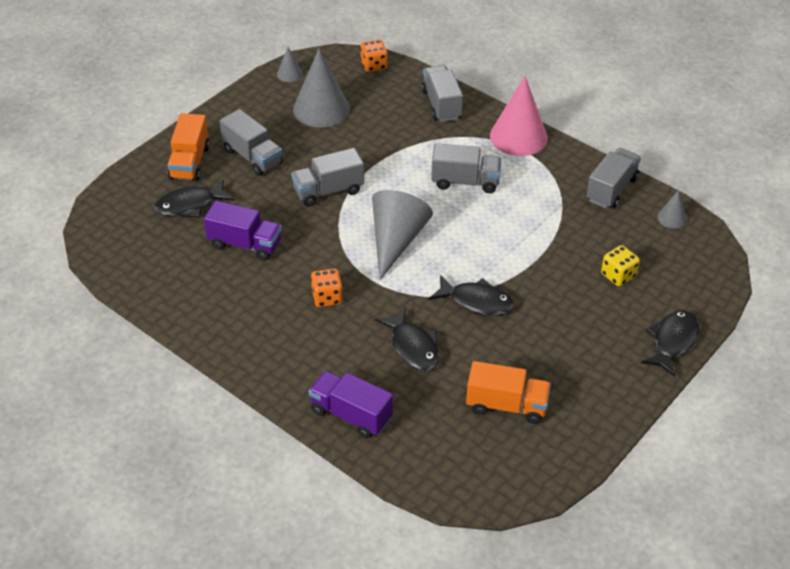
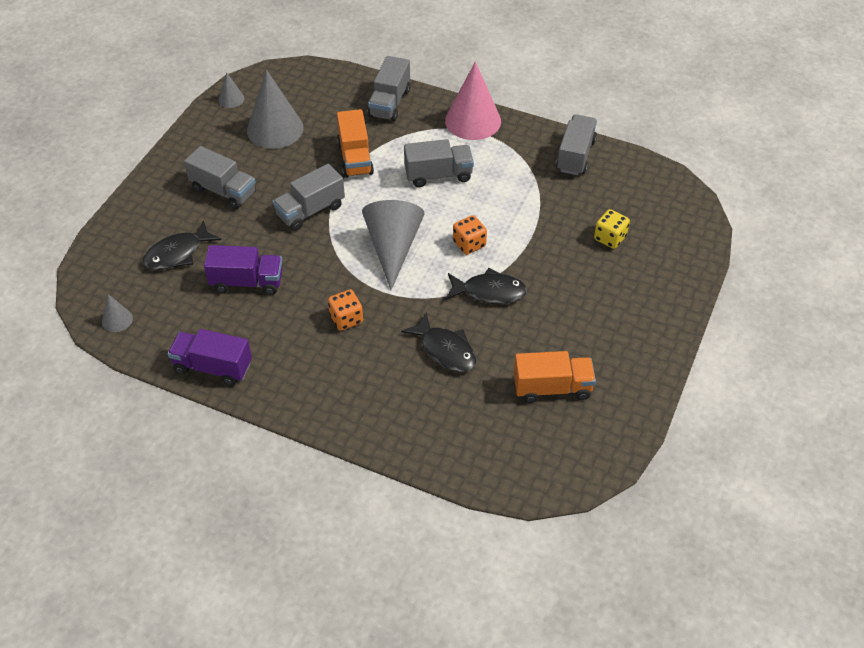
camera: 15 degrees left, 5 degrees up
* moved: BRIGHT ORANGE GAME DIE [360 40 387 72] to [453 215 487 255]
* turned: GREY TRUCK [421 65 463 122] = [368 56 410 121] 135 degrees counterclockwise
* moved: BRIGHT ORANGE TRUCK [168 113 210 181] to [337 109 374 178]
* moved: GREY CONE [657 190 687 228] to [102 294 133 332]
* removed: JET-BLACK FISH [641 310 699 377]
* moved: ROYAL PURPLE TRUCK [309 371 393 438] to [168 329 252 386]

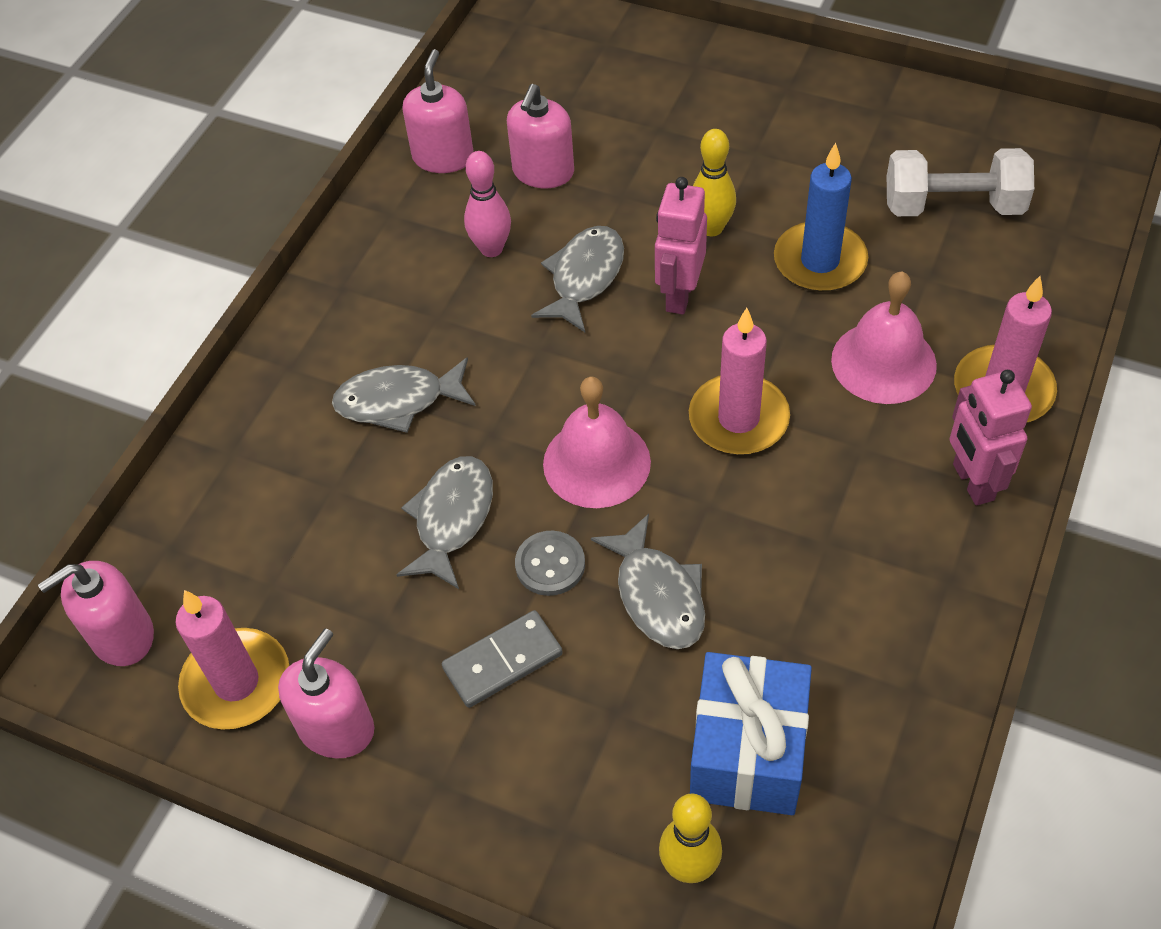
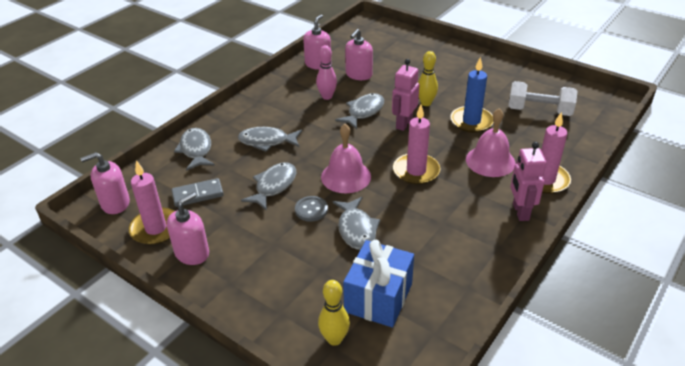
camera: 10 degrees right, 15 degrees down
* moved: GREY DOMINO TILE [442 610 563 708] to [172 178 224 207]
* added: GREY FISH [174 128 215 171]

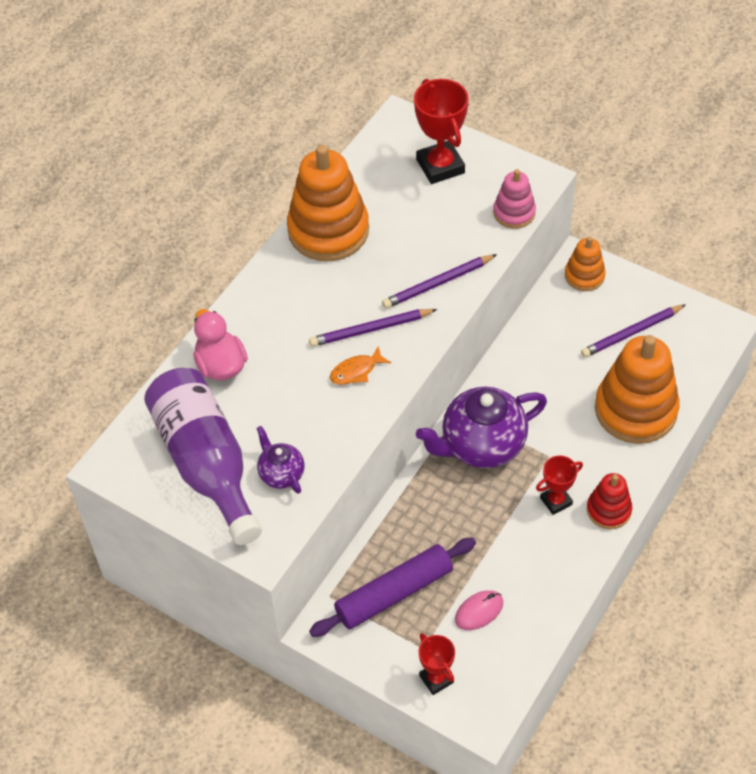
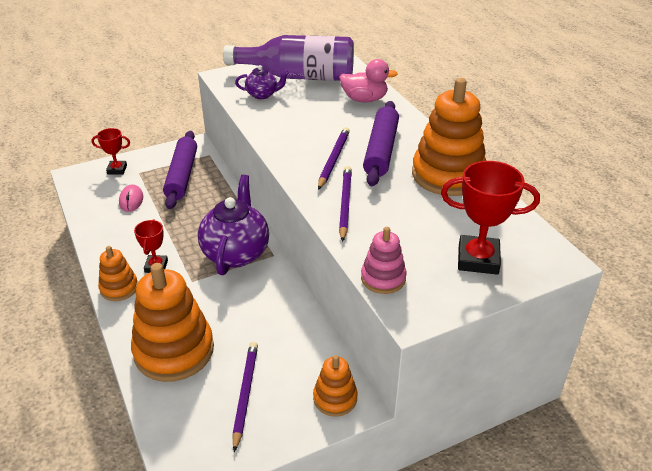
camera: 120 degrees right, 15 degrees down
* removed: BRIGHT ORANGE FISH [330 346 391 385]
* recoloured: RED STACKING TOY [587 473 632 529] to BRIGHT ORANGE STACKING TOY [98 246 138 301]
* added: ROYAL PURPLE PASTRY ROLLER [363 101 399 186]

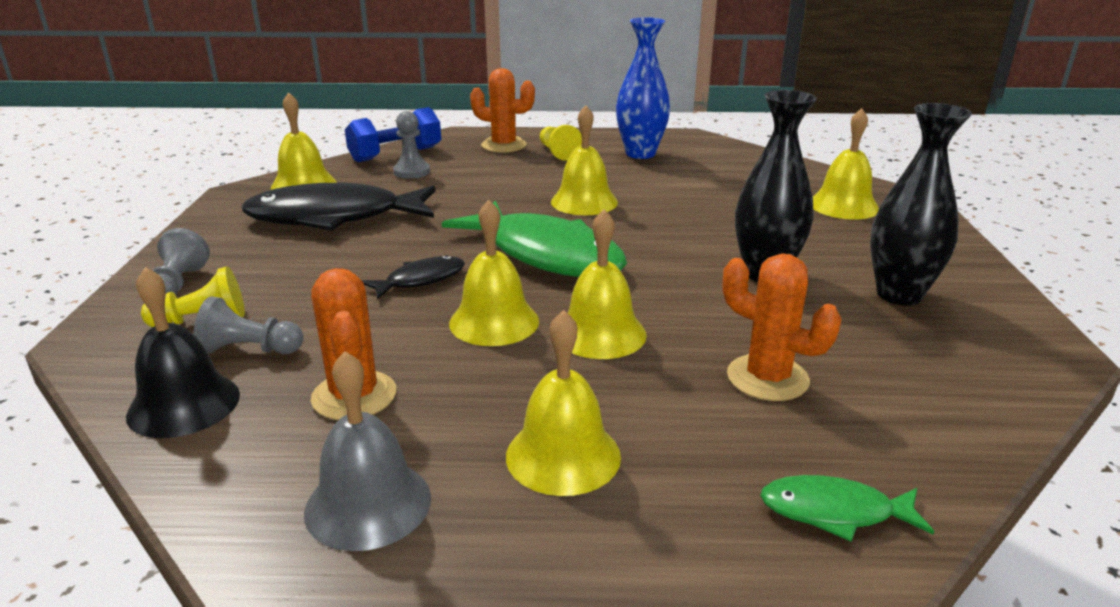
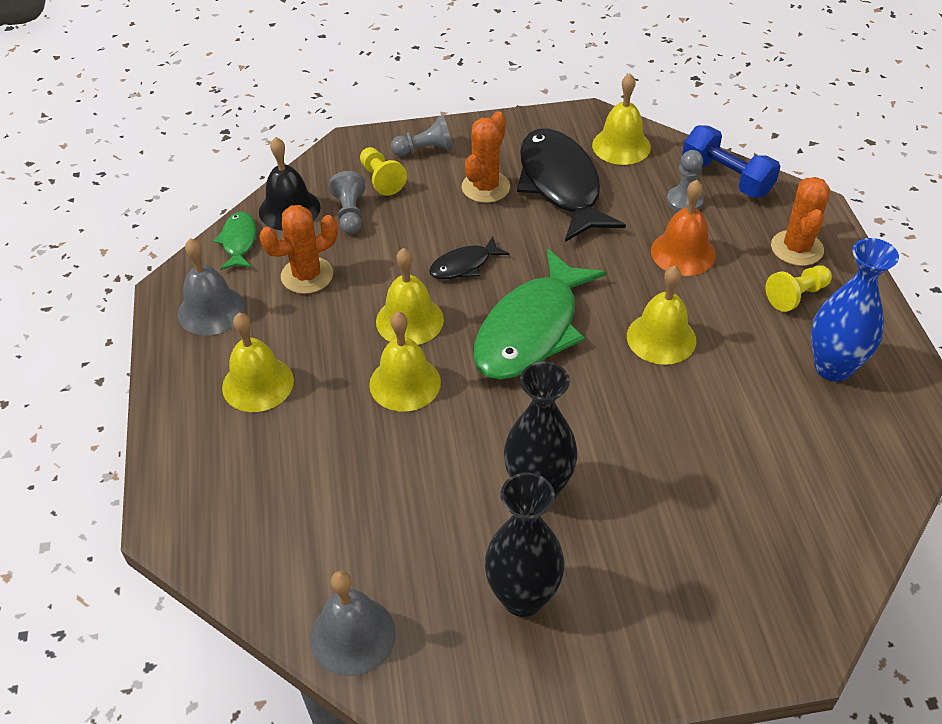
camera: 80 degrees right, 20 degrees up
* removed: GOLDEN HAND BELL [813 108 879 220]
* moved: BRIGHT ORANGE CACTUS [722 253 842 401] to [462 111 510 203]
* turned: JET-BLACK FISH [362 255 465 299] = [429 236 510 279] 105 degrees clockwise
* moved: LEAF-GREEN FISH [760 475 934 541] to [214 212 256 270]
* added: BRIGHT ORANGE HAND BELL [651 180 716 276]
* added: GREY HAND BELL [310 571 396 676]

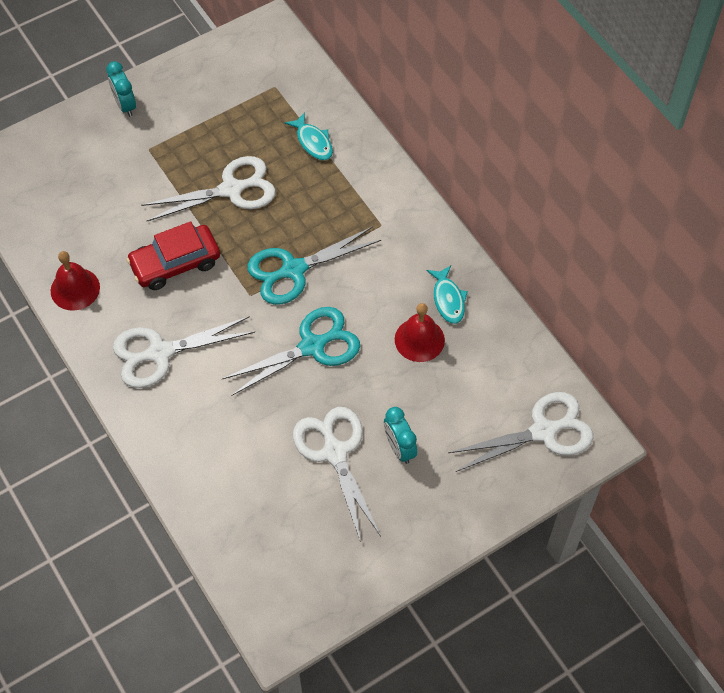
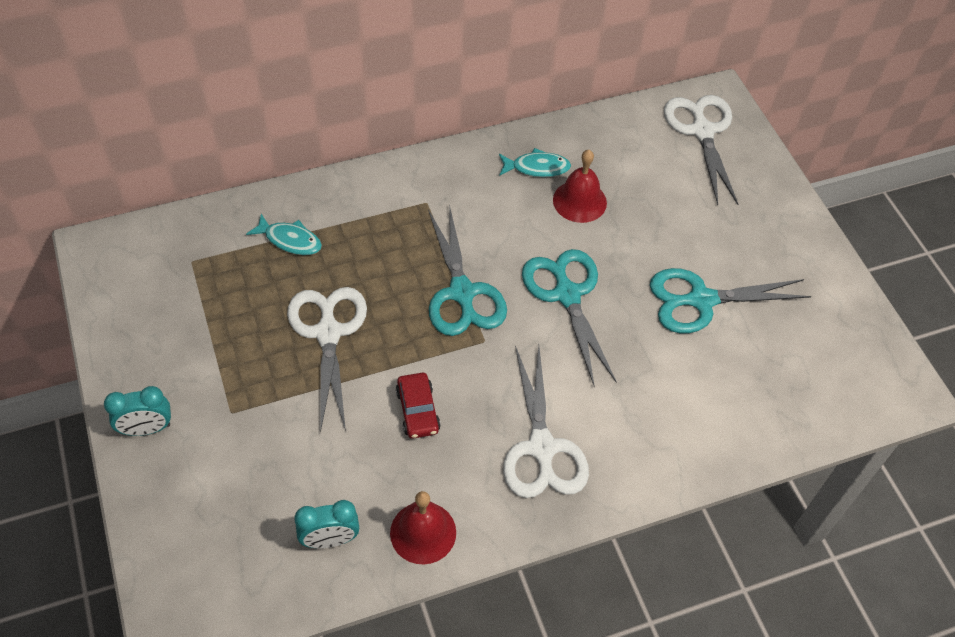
camera: 80 degrees left, 5 degrees down
* turned: AQUA FISH [285 112 333 160] = [246 214 322 255] 45 degrees clockwise
* resized: RED TOY CAR [126 221 220 290] = [396 373 441 439] x0.62
* recoloured: WHITE SCISSORS [293 407 381 542] to AQUA SCISSORS [650 268 812 333]
* moved: AQUA BEDSIDE CLOCK [384 407 417 464] to [294 500 359 548]

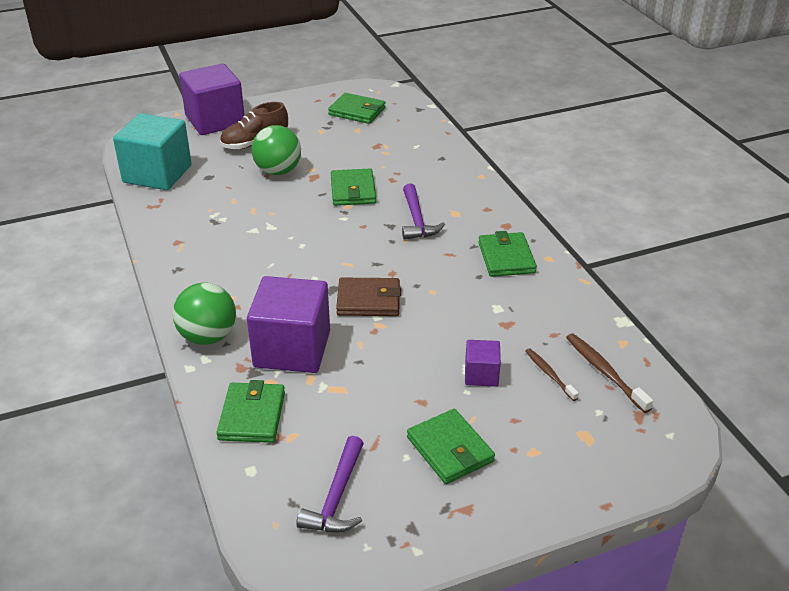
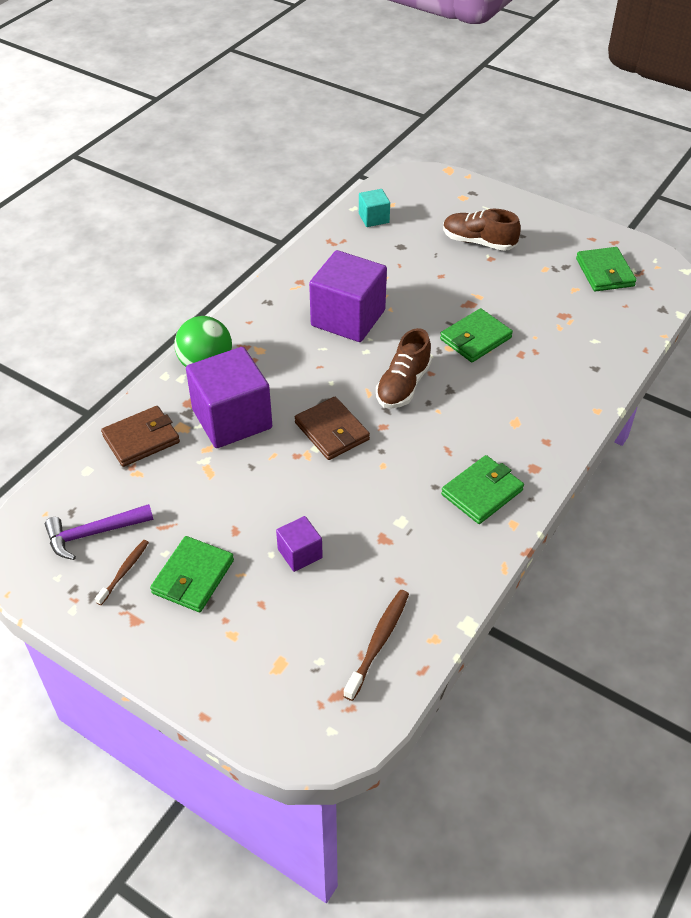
camera: 55 degrees right, 10 degrees up
* moved: ROYAL PURPLE SOLID CUBE [179 63 245 135] to [309 250 387 342]
* resized: AQUA SOLID CUBE [113 113 192 190] = [359 189 390 227] x0.48
* removed: LEAF-GREEN PLAY BALL [252 125 301 175]
* removed: ROYAL PURPLE CARPENTER'S HAMMER [402 183 445 240]
* moved: BROWN TOOTHBRUSH [525 348 579 401] to [95 540 149 605]
* recoloured: LEAF-GREEN WALLET [216 380 285 443] to BROWN WALLET [101 406 180 467]
* added: BROWN SHOE [376 328 432 408]

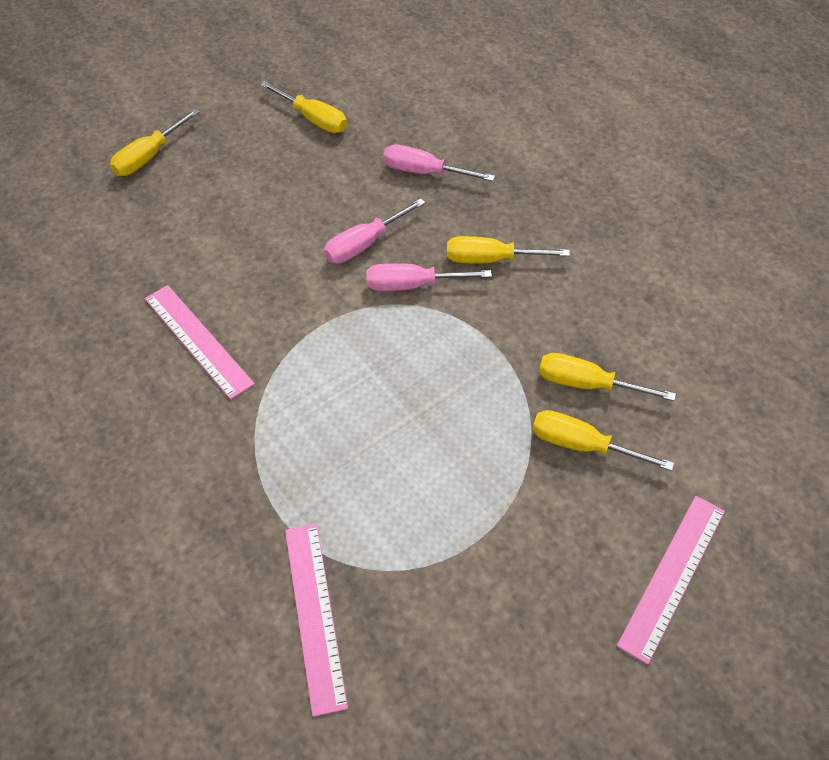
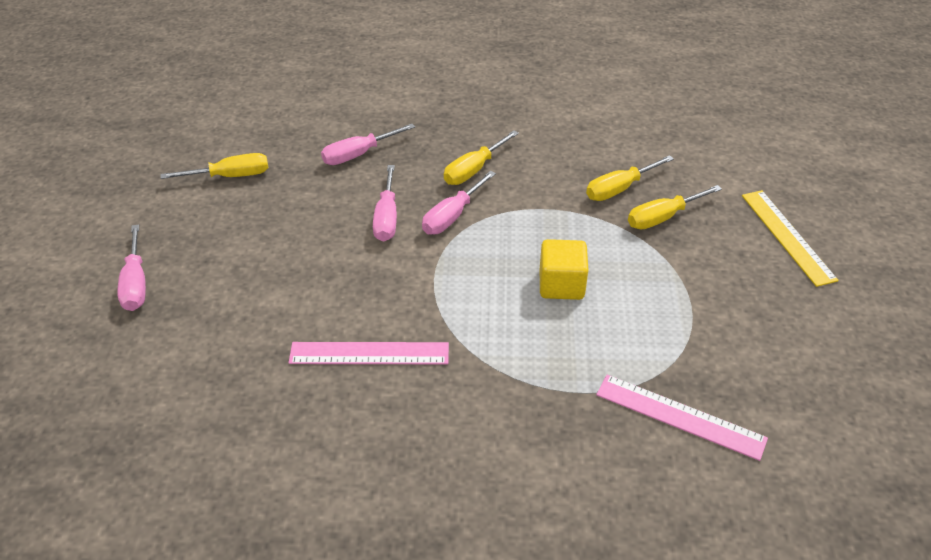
camera: 50 degrees left, 10 degrees down
* recoloured: GOLDEN HAND SCREWDRIVER [110 109 199 176] to ROSE-PINK HAND SCREWDRIVER [117 224 146 311]
* recoloured: ROSE-PINK RULER [617 496 725 664] to GOLDEN RULER [742 190 839 287]
* added: GOLDEN SOLID CUBE [540 239 588 300]

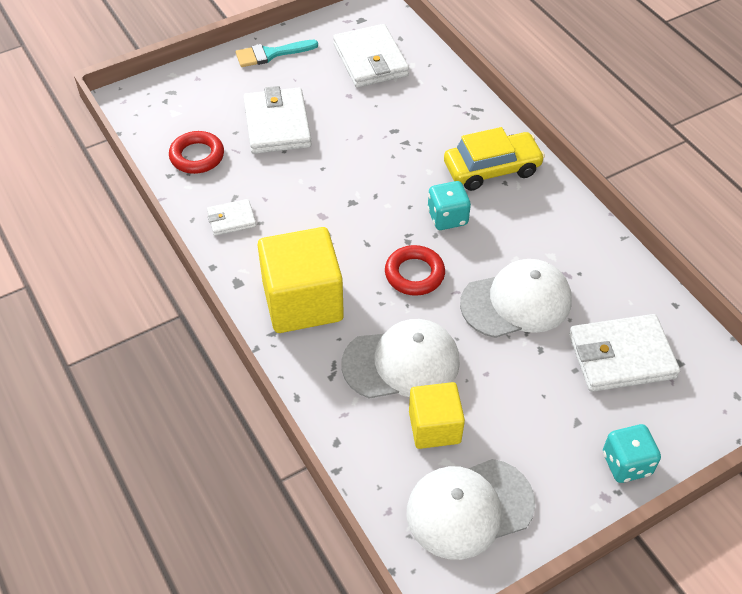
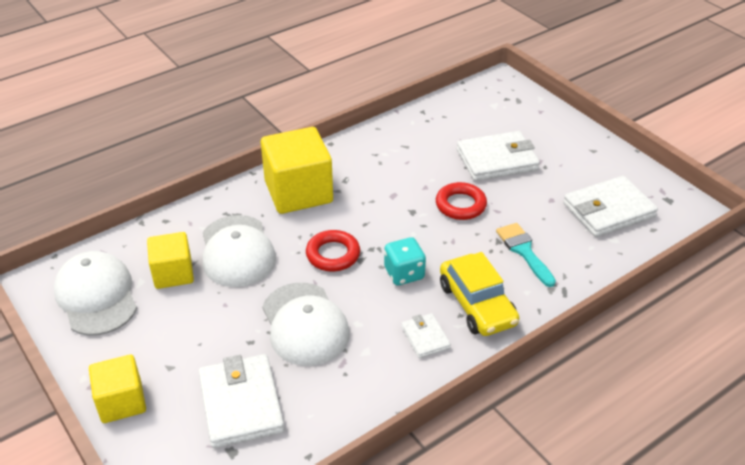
camera: 85 degrees right, 10 degrees down
* moved: AQUA BRUSH [236 40 318 67] to [496 223 556 287]
* moved: RED TORUS [169 131 224 174] to [436 182 487 220]
* moved: WHITE WALLET [207 199 256 236] to [401 313 451 358]
* replaced: AQUA GAME DIE [603 424 661 483] to GOLDEN SOLID CUBE [89 355 146 423]

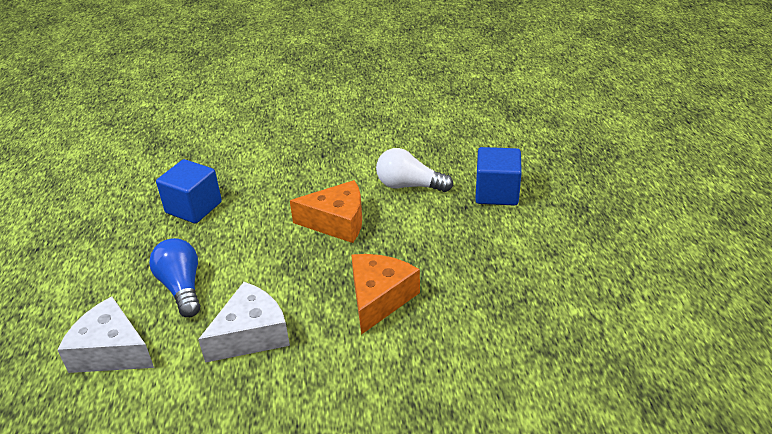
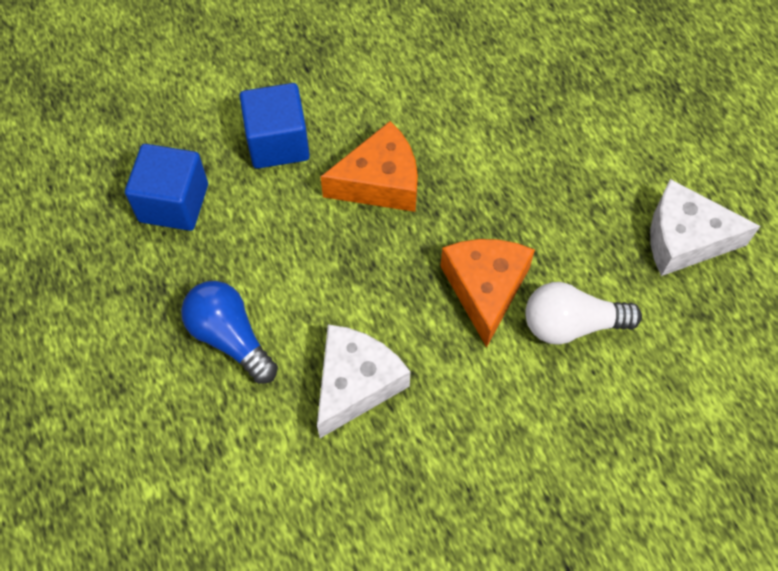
camera: 20 degrees left, 25 degrees up
* moved: ROYAL BLUE SOLID CUBE [475 147 522 206] to [240 83 310 169]
* moved: WHITE LIGHTBULB [376 148 453 192] to [525 282 642 345]
* moved: WHITE CHEESE WEDGE [57 296 154 373] to [650 179 760 276]

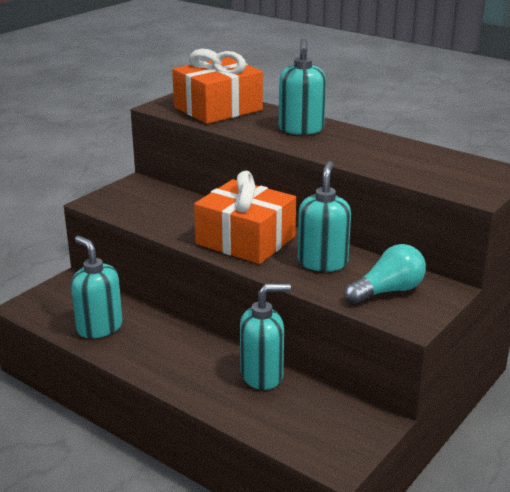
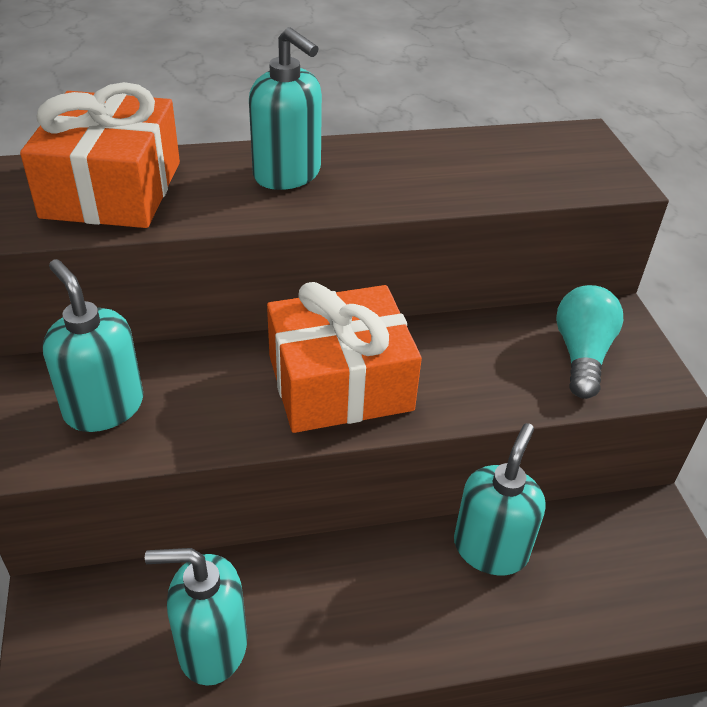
camera: 50 degrees left, 15 degrees up
* moved: AQUA SOAP DISPENSER [298 161 351 271] to [43 259 143 432]

